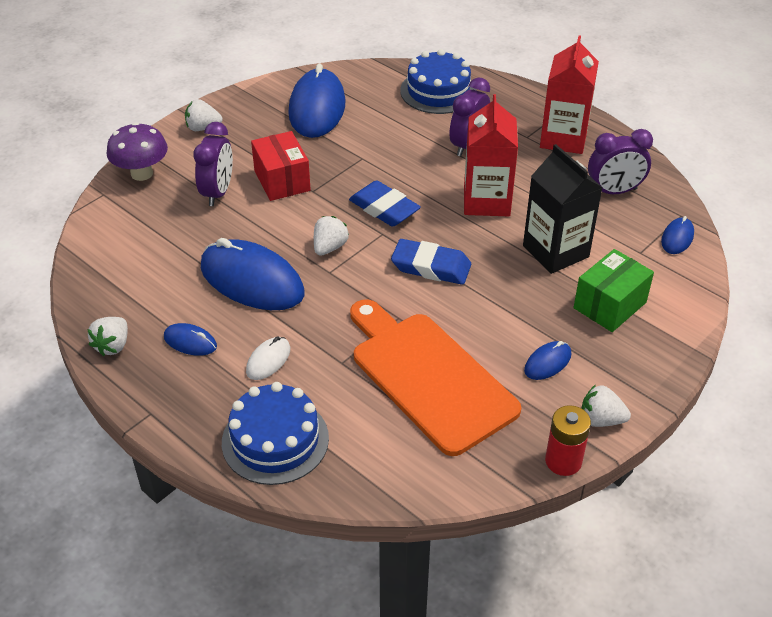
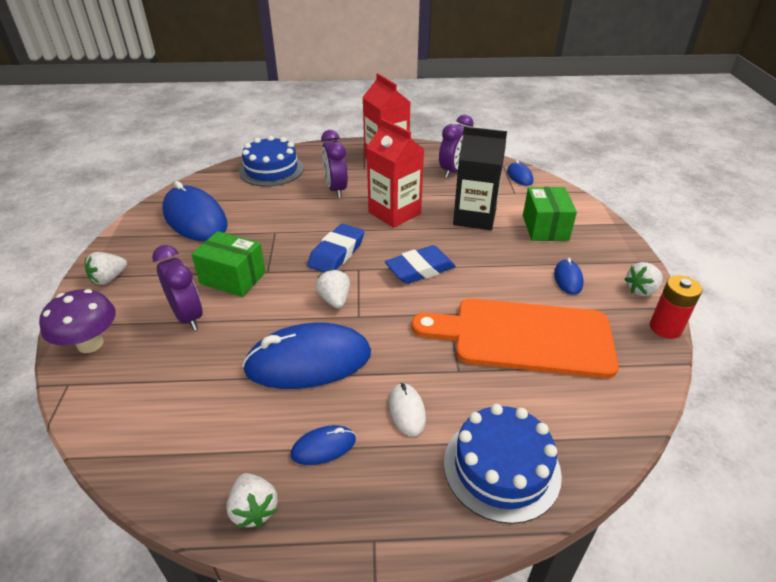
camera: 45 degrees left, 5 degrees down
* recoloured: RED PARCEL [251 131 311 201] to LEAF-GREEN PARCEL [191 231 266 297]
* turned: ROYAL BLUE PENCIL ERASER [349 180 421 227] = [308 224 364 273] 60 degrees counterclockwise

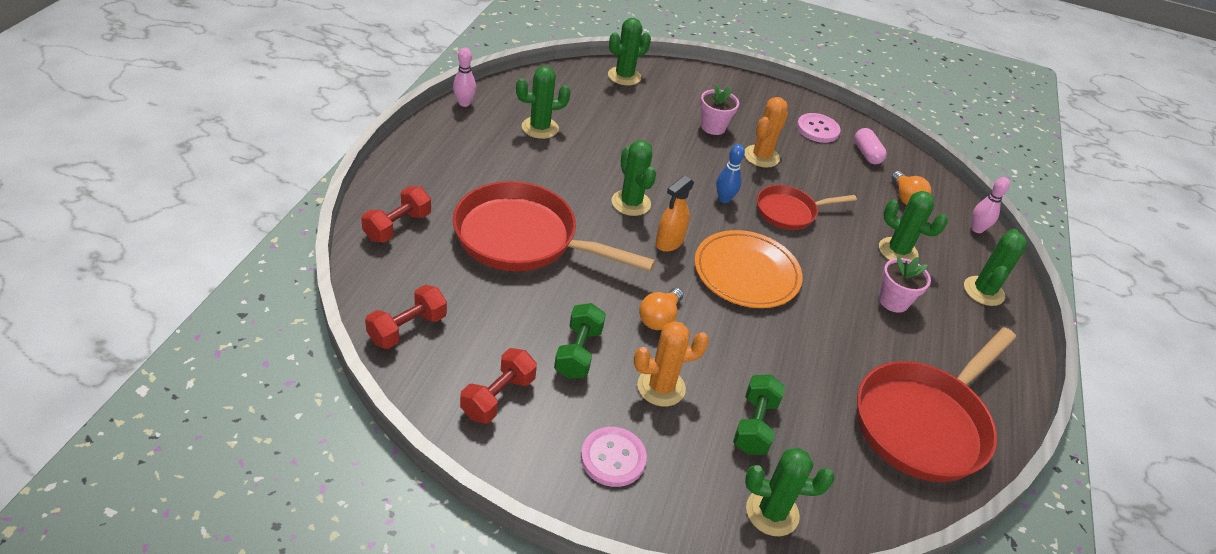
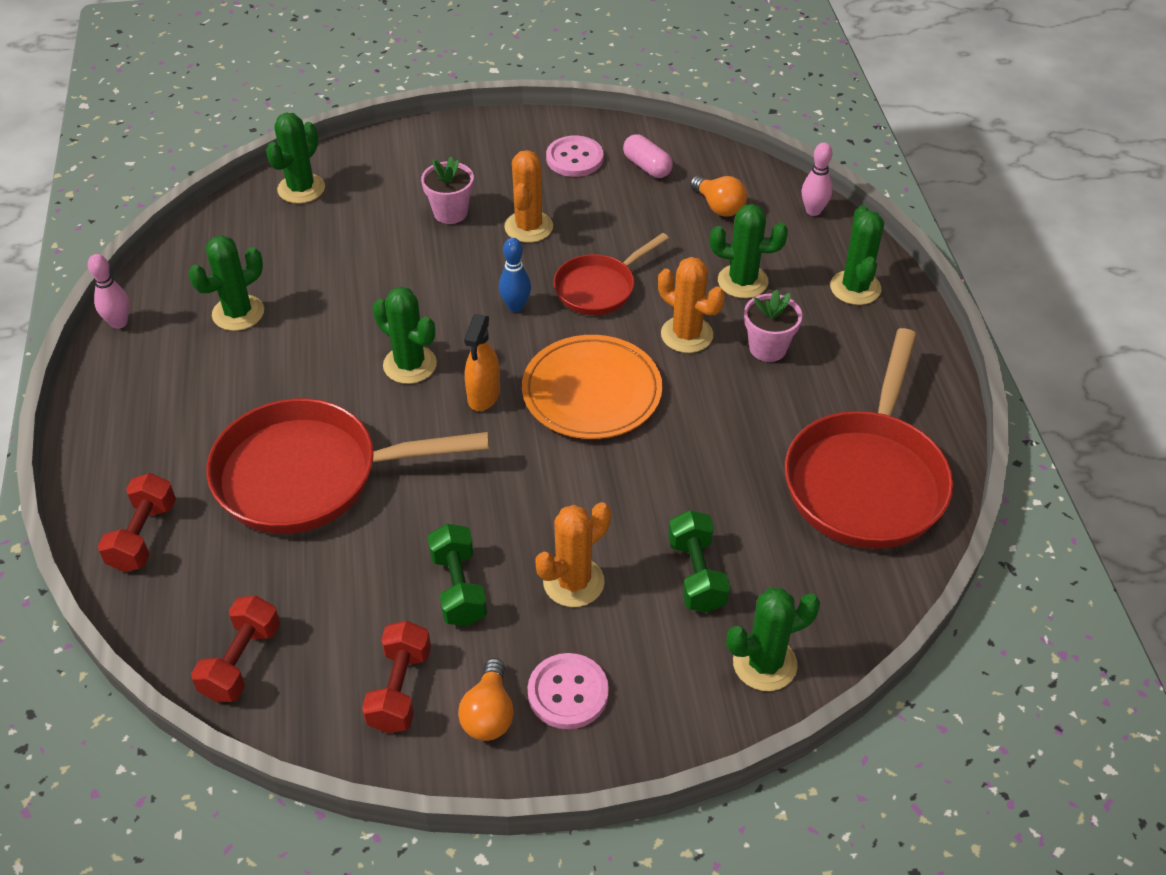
camera: 20 degrees left, 5 degrees up
* moved: BRIGHT ORANGE LIGHTBULB [639 288 683 330] to [458 658 514 741]
* added: BRIGHT ORANGE CACTUS [658 257 725 353]

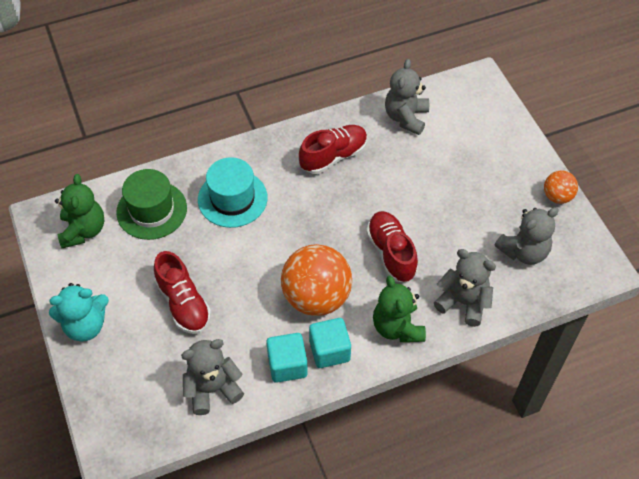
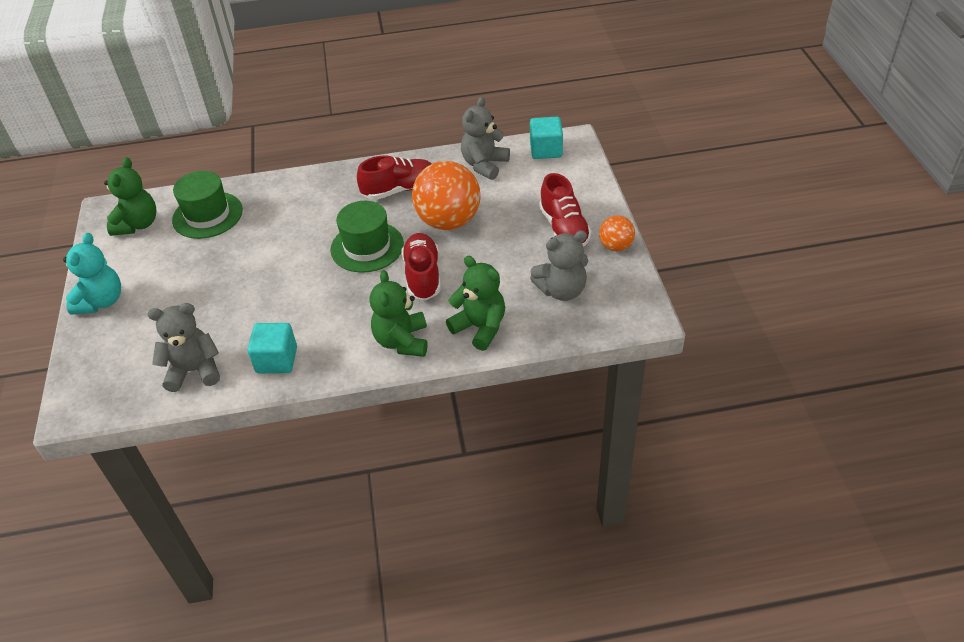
camera: 15 degrees right, 10 degrees down
* removed: AQUA TALL HAT [198 157 268 228]
* moved: BRIGHT ORANGE PLAY BALL [281 244 352 316] to [412 161 481 230]
* recoloured: GREY STUFFED BEAR [434 249 496 327] to LEAF-GREEN STUFFED BEAR [446 256 505 351]
* moved: RED SHOE [154 251 211 334] to [539 173 592 247]
* turned: AQUA STUFFED BEAR [49 283 109 342] = [63 233 121 315] 75 degrees counterclockwise
* moved: AQUA SOLID CUBE [309 318 351 368] to [530 117 563 159]
* added: LEAF-GREEN TALL HAT [330 201 404 273]

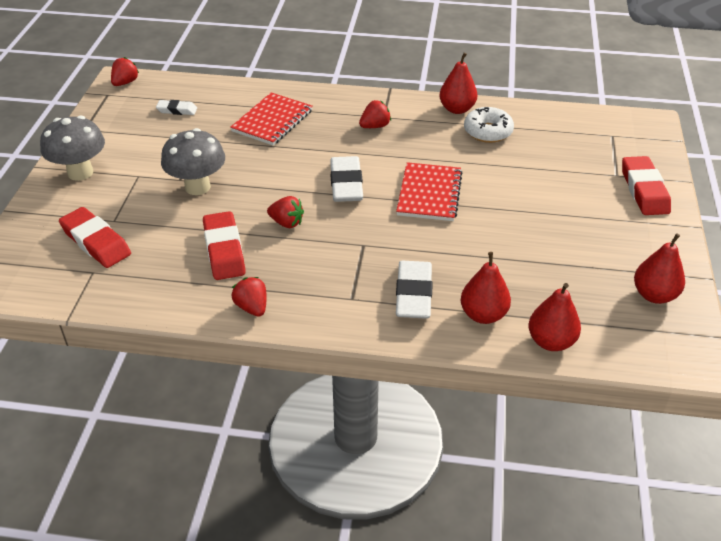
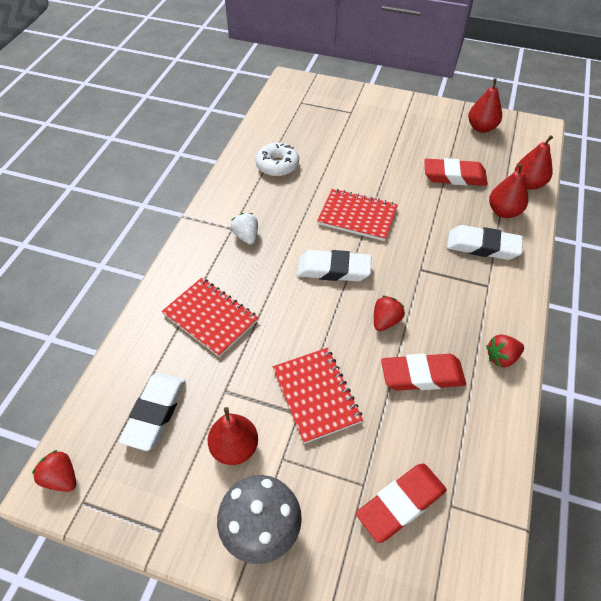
camera: 80 degrees left, 10 degrees up
* moved: RED PEAR FRUIT [439 53 478 114] to [208 407 258 465]
* resized: WHITE PENCIL ERASER [156 100 197 115] = [119 373 186 451] x1.78
* recoloured: RED BERRY [359 100 391 128] to WHITE BERRY [231 213 258 245]
* replaced: GREY MUSHROOM [161 128 225 195] to RED NOTEBOOK [272 348 363 444]
* moved: RED PENCIL ERASER [622 156 671 215] to [424 158 488 186]

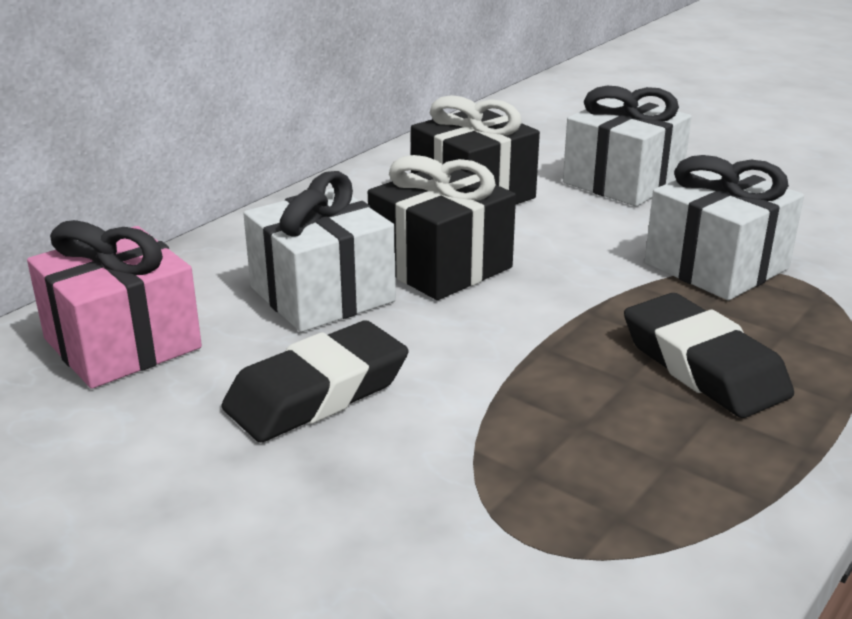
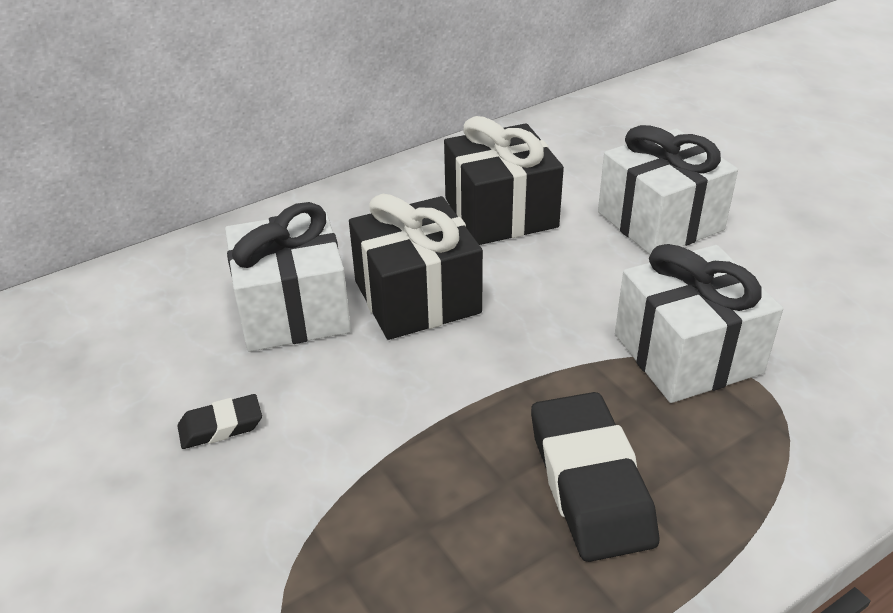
camera: 20 degrees right, 10 degrees up
* removed: ROSE-PINK PRESENT [27 220 202 389]
* resized: JET-BLACK PENCIL ERASER [221 320 408 443] = [178 394 262 449] x0.50

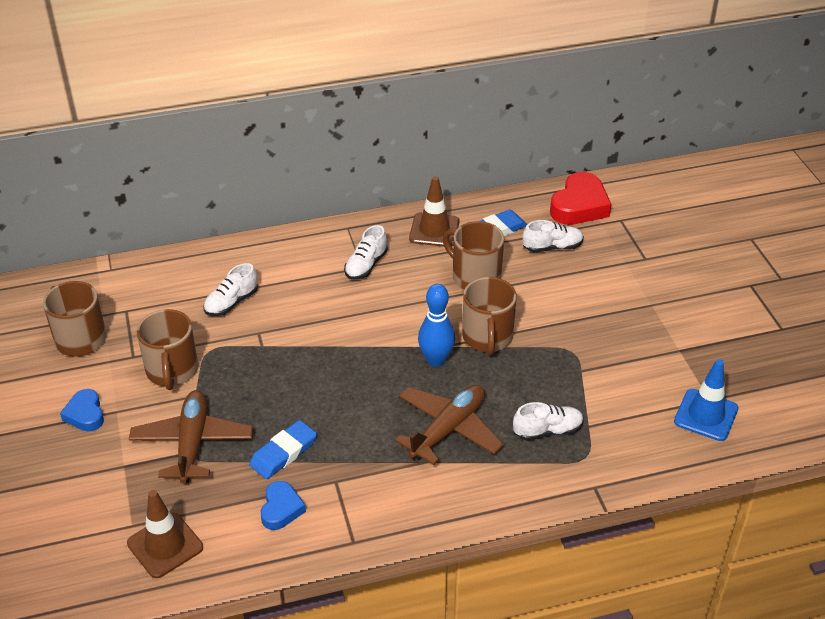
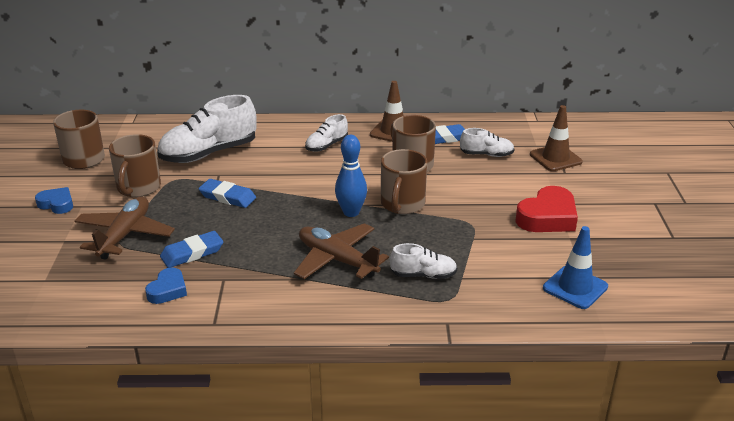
camera: 15 degrees right, 10 degrees down
* moved: RED HEART SHAPE [550 172 612 225] to [515 186 578 232]
* resized: WHITE SHOE [203 263 258 316] = [157 95 256 163] x1.94
* turned: BROWN TOY PLANE [395 385 504 465] = [294 223 389 279] 105 degrees counterclockwise
* turned: ROYAL BLUE HEART SHAPE [60 389 104 432] = [35 187 73 214] 120 degrees clockwise
* moved: BROWN ROAD CONE [127 490 203 578] to [530 105 583 171]
* added: ROYAL BLUE PENCIL ERASER [199 179 256 208]

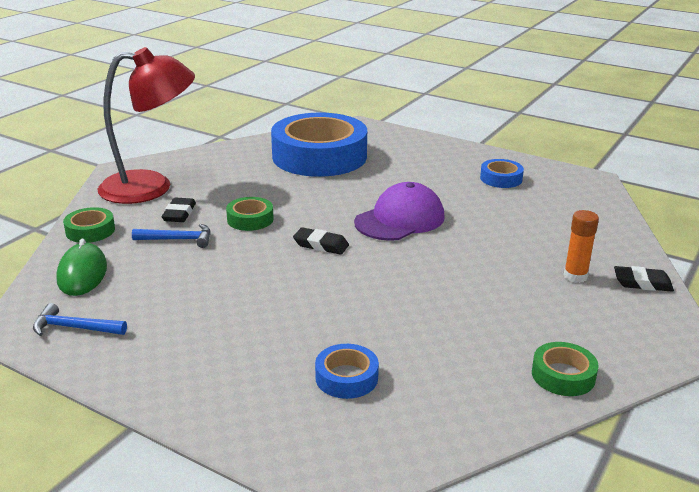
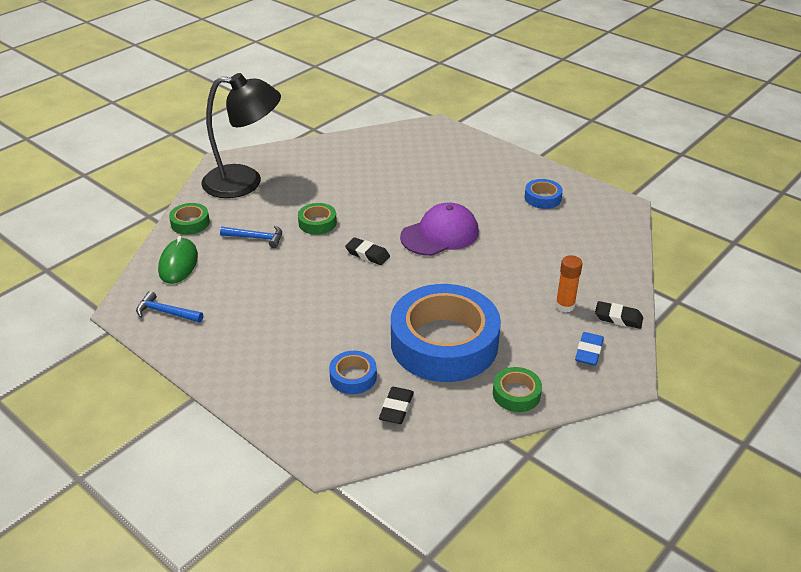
camera: 10 degrees right, 10 degrees up
* recoloured: RED DESK LAMP [98 47 195 204] to JET-BLACK DESK LAMP [201 73 281 198]
* moved: ROYAL BLUE STICKY TAPE [271 113 367 177] to [391 284 501 382]
* moved: JET-BLACK PENCIL ERASER [161 198 196 222] to [379 387 414 424]
* added: ROYAL BLUE PENCIL ERASER [575 332 604 366]

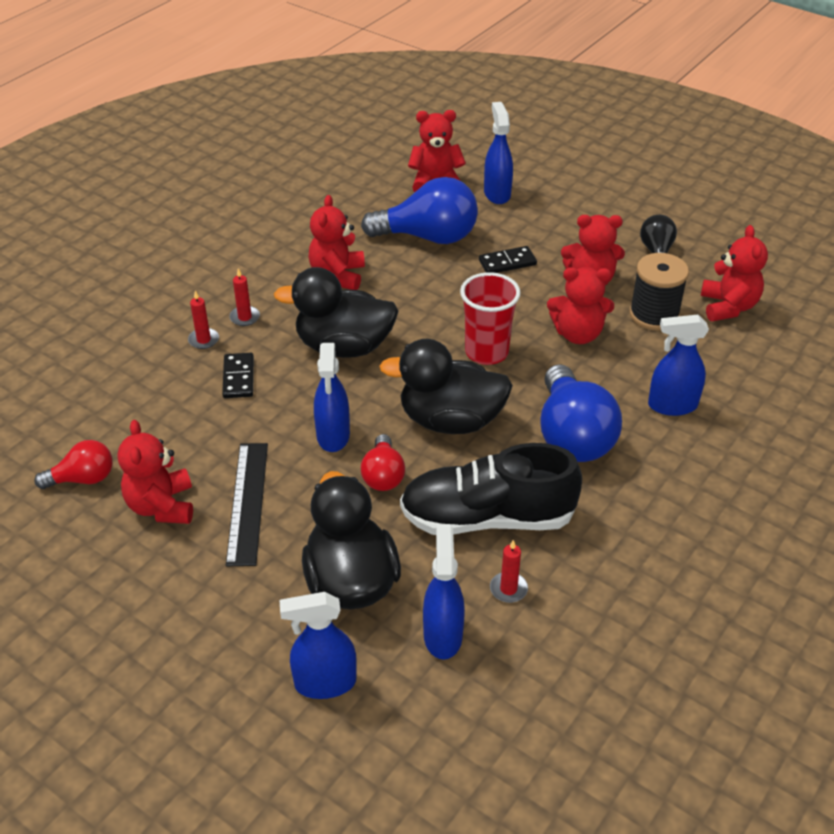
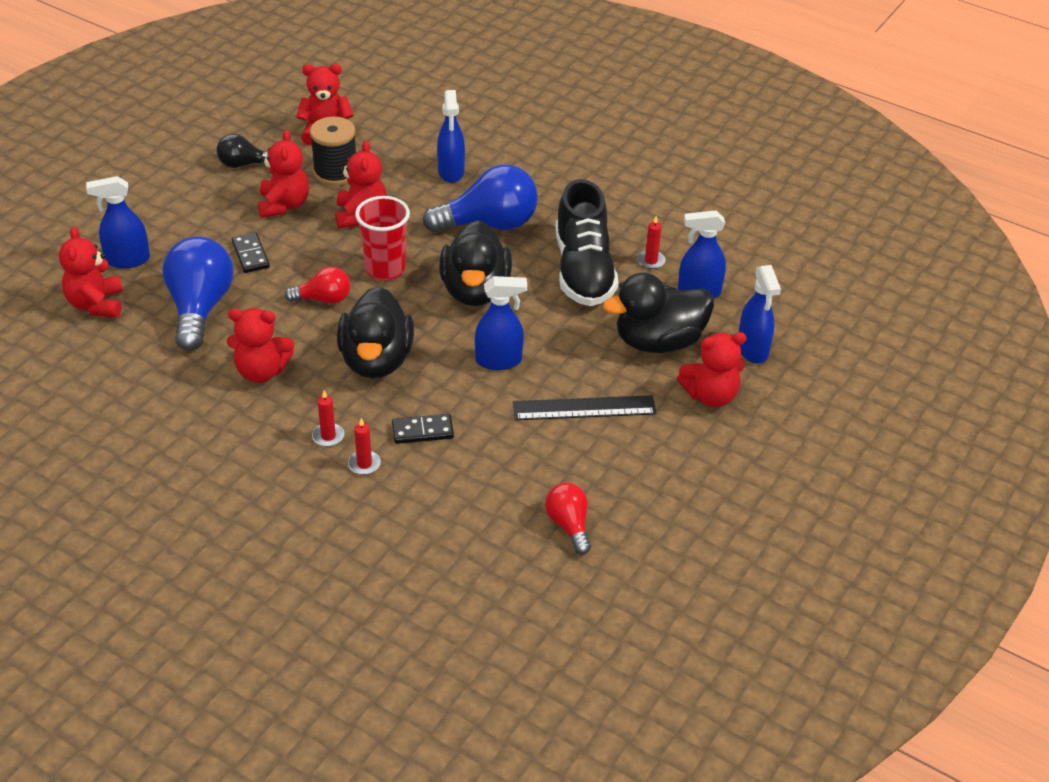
camera: 95 degrees left, 0 degrees up
* moved: RED STUFFED BEAR [118 420 193 524] to [677 332 747 407]
* moved: RED LIGHTBULB [361 434 405 491] to [284 266 350 304]

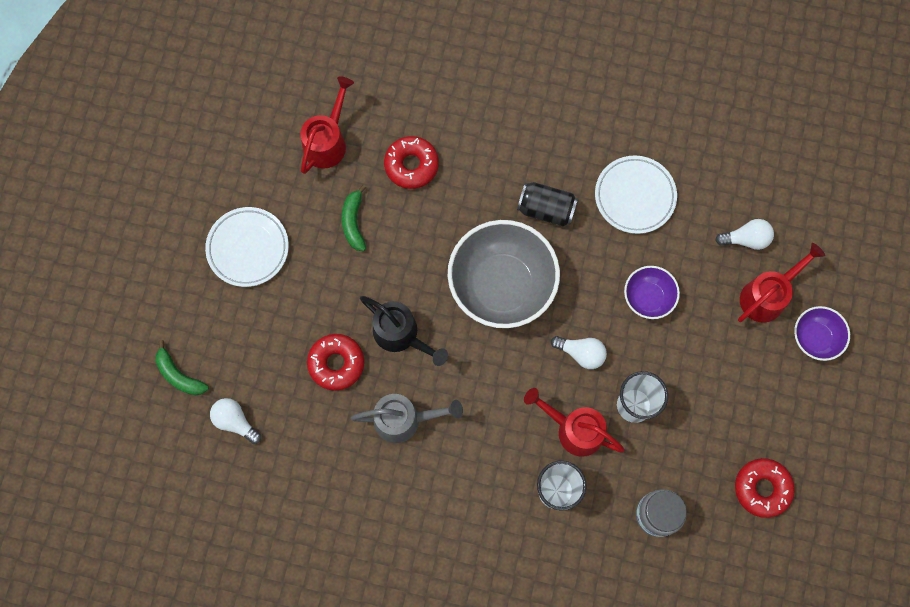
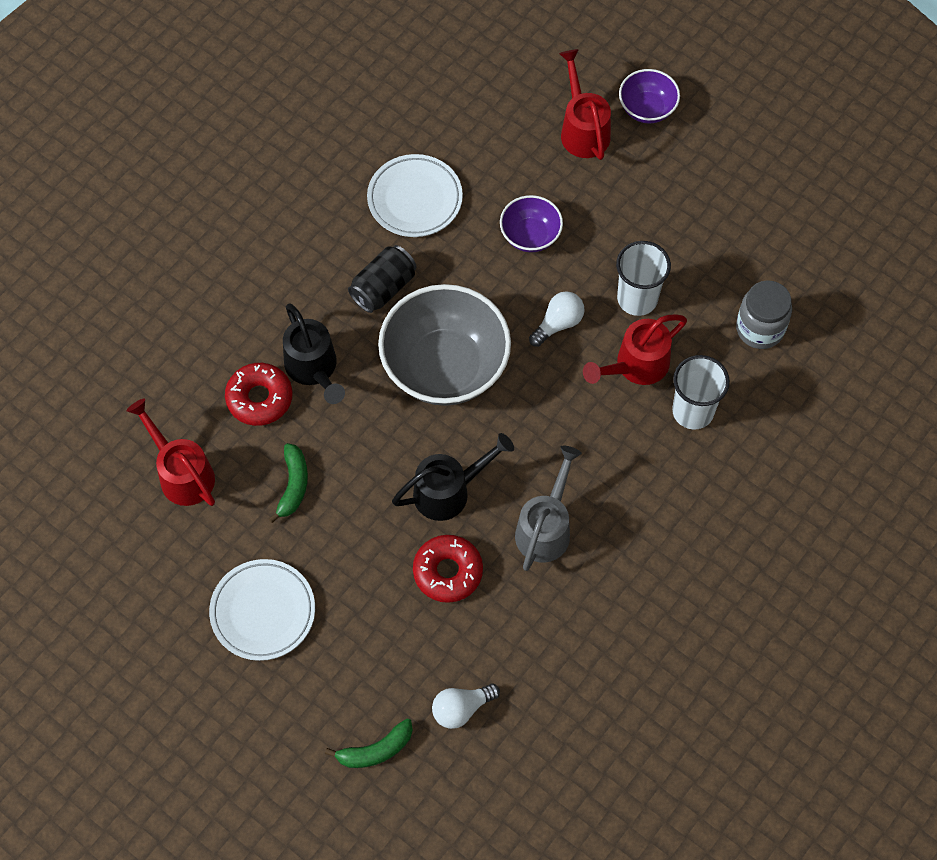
camera: 65 degrees left, 10 degrees down
* turned: LEAF-GREEN TOY BANANA [342 185 366 251] = [269 443 308 523] 105 degrees counterclockwise
* removed: WHITE LIGHTBULB [715 219 774 250]
* removed: RED DOUGHNUT [735 458 795 518]
* added: JET-BLACK WATERING CAN [283 303 345 404]

